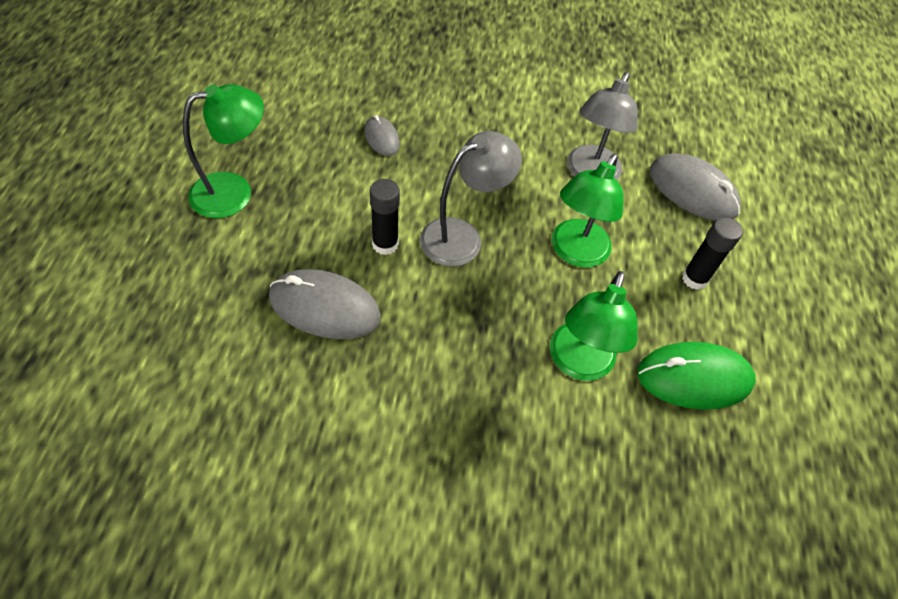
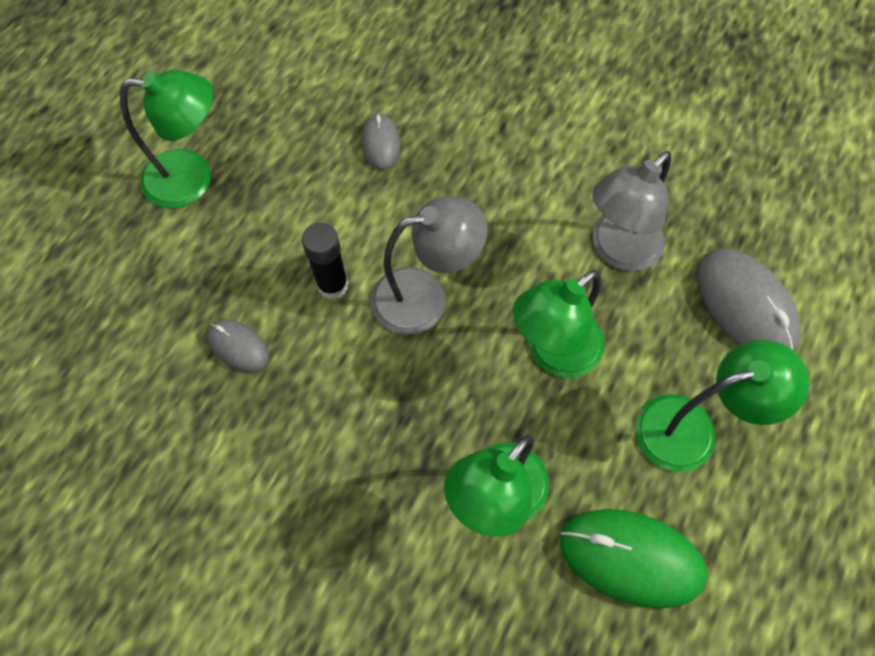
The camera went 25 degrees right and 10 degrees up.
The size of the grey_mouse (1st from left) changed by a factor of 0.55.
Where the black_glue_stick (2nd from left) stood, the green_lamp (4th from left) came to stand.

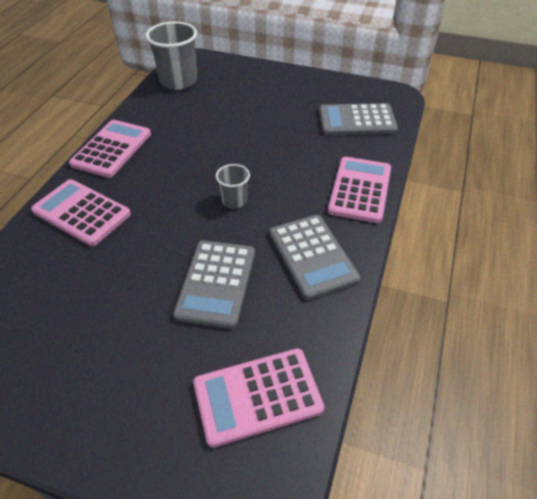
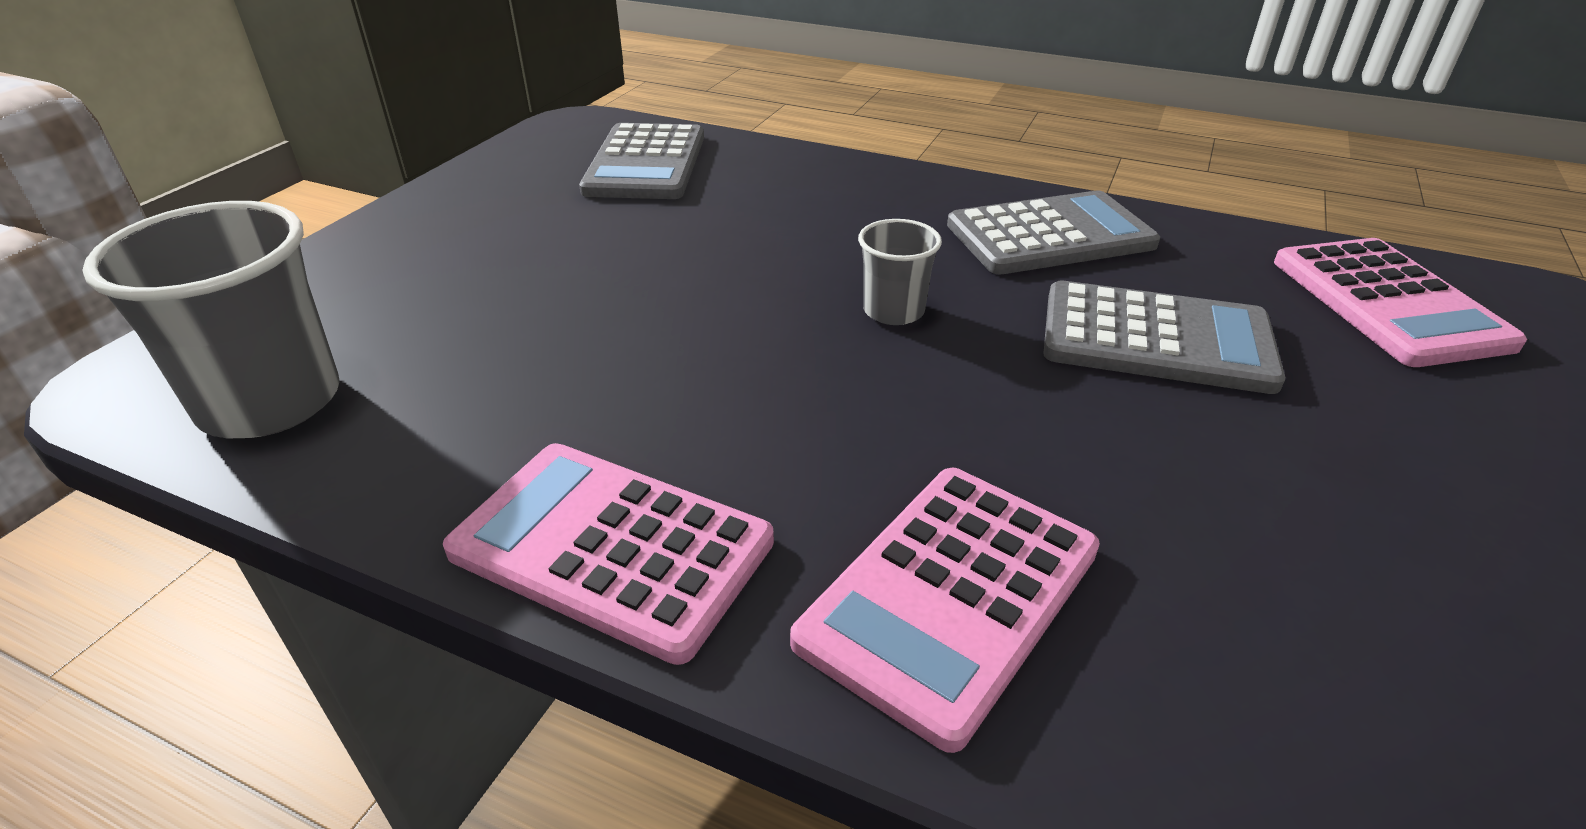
The camera went 85 degrees left and 10 degrees down.
The second view lost the pink_calculator (4th from left).

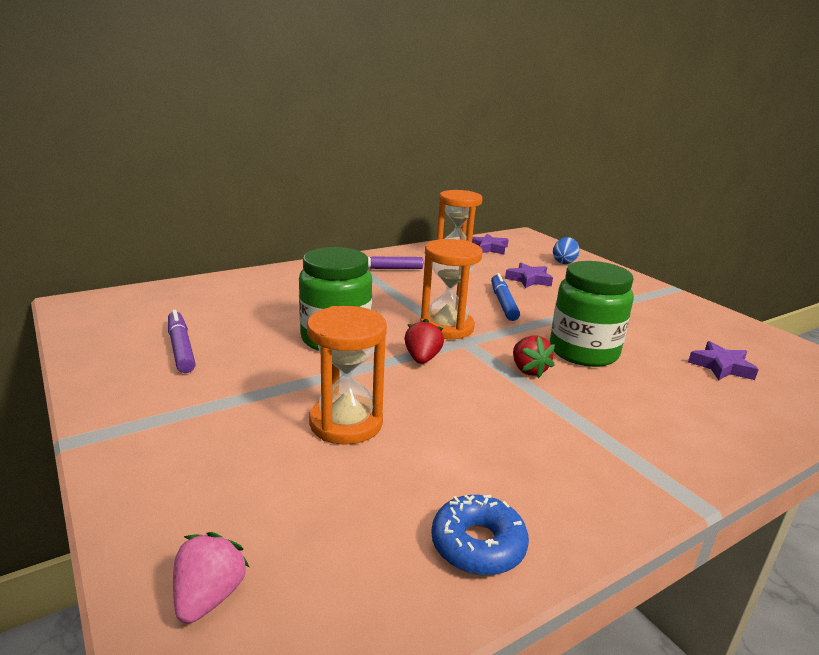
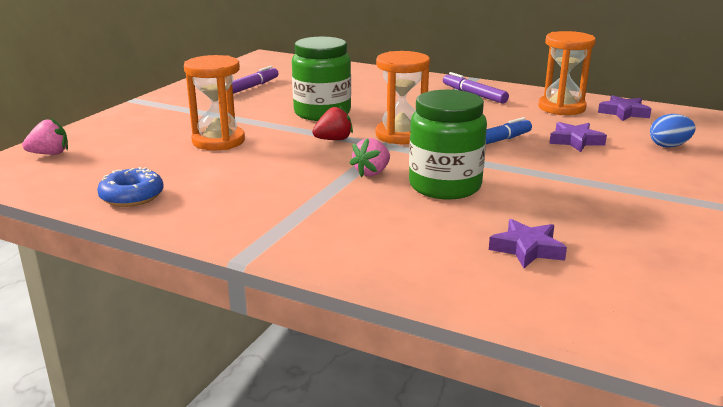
The camera went 60 degrees right and 0 degrees up.
What was the red_strawberry (2nd from left) turned into the pink_strawberry (2nd from left).

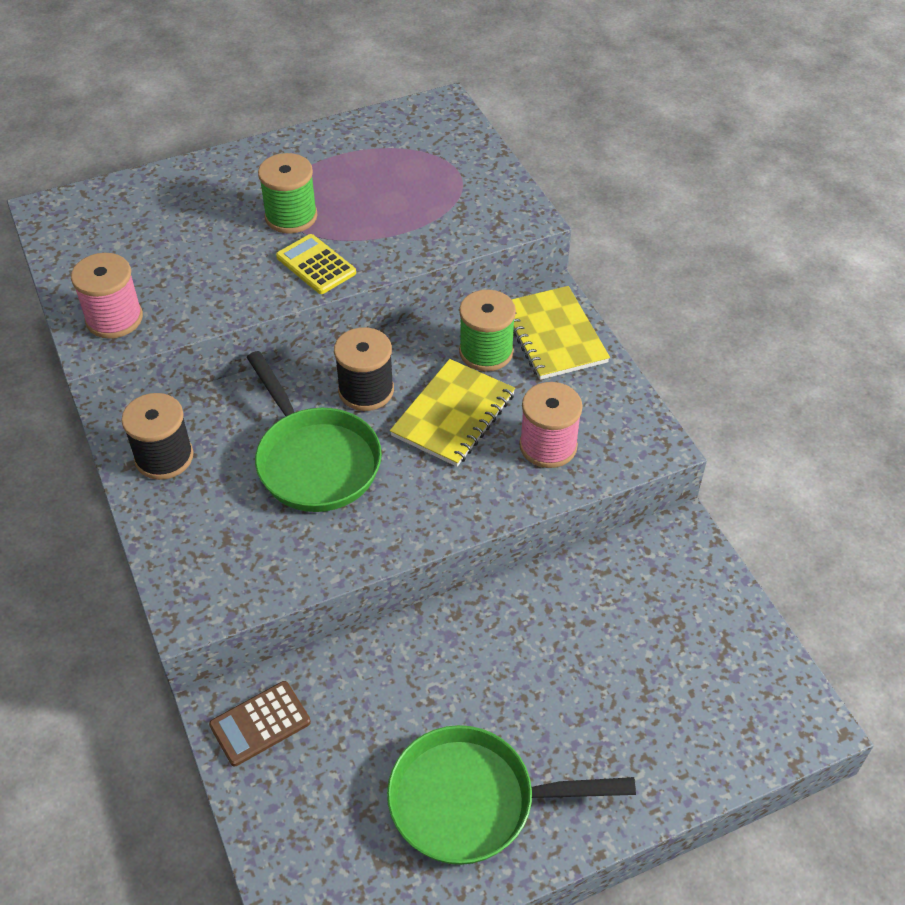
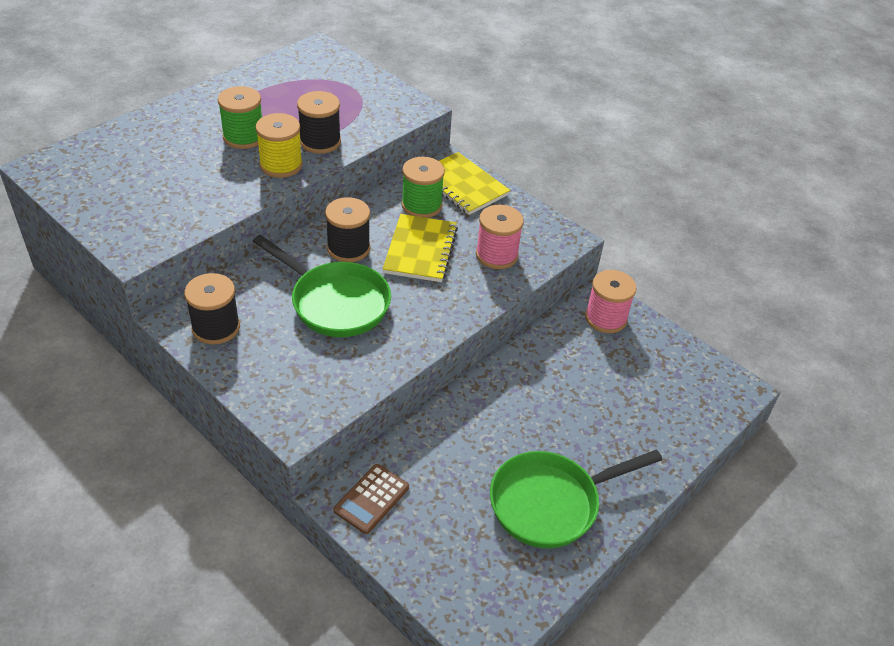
The camera went 25 degrees left and 5 degrees down.
Where the yellow_calculator stood, the yellow_spool came to stand.
The second view gained the black_spool (2nd from left).
The pink_spool (1st from left in the first image) ended up elsewhere.

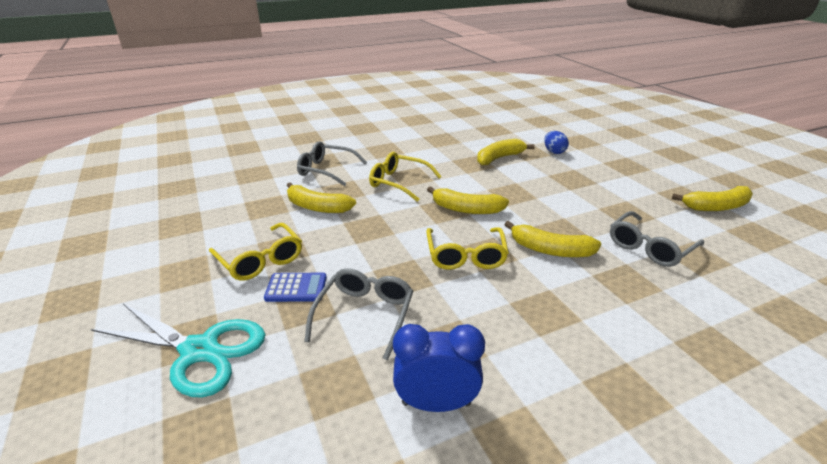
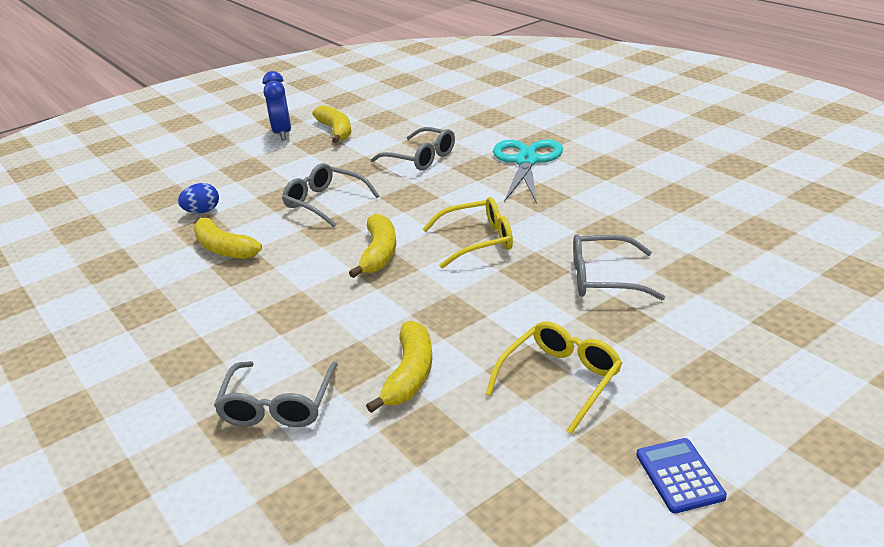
The camera went 100 degrees left and 0 degrees up.
The blue_clock ended up elsewhere.
The second view gained the grey_glasses (2nd from left).
The turquoise_scissors ended up elsewhere.
The blue_calculator ended up elsewhere.
The second view lost the yellow_glasses (2nd from left).
The second view lost the yellow_banana (4th from left).

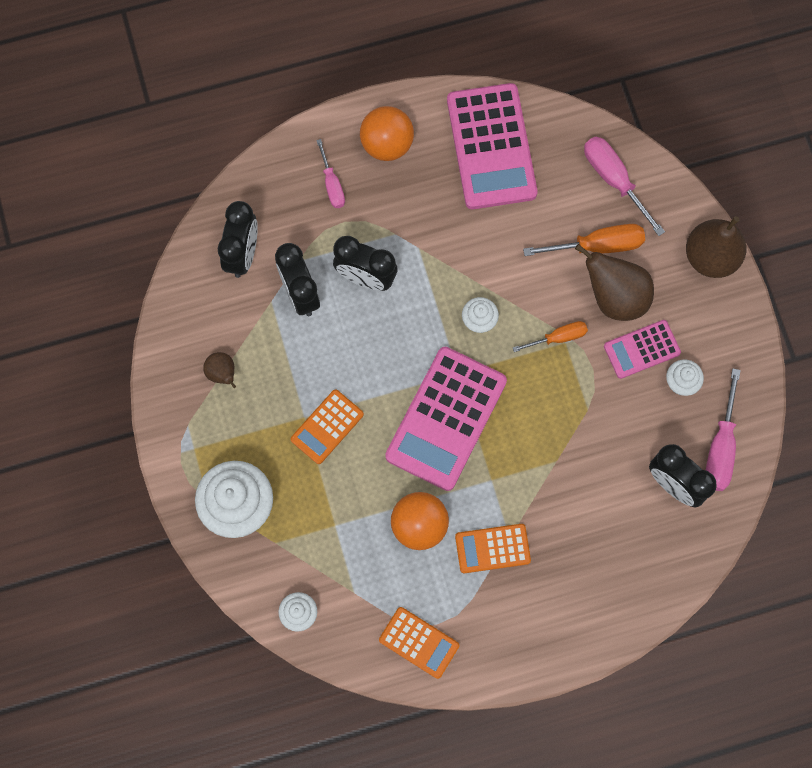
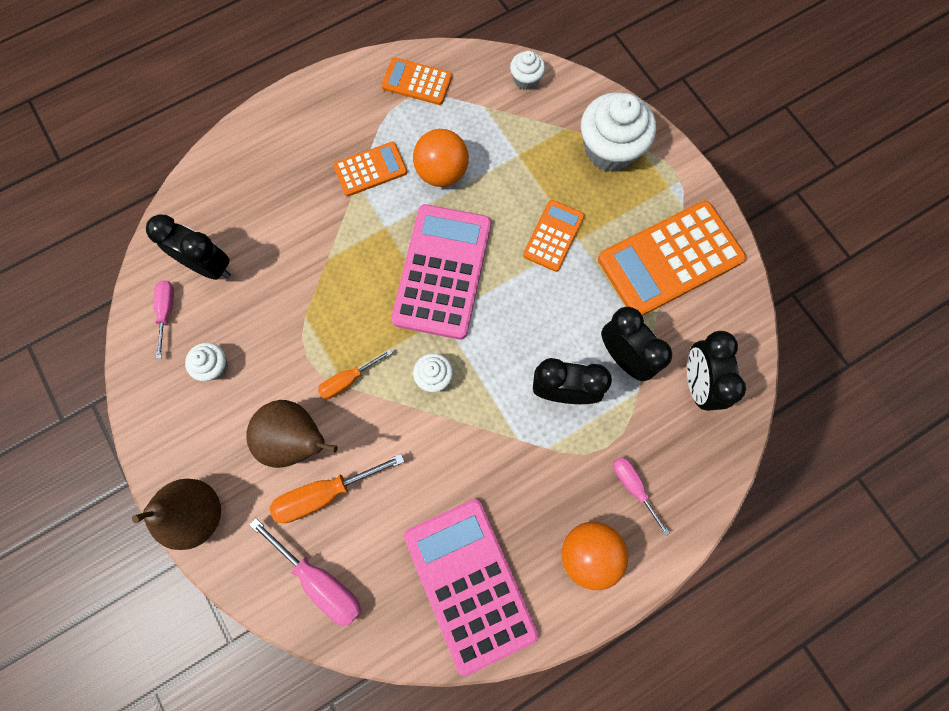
The camera went 165 degrees right and 0 degrees up.
The size of the pink_screwdriver (3rd from left in the first image) changed by a factor of 0.63.
Where the brown_pear (1st from left) stood, the orange_calculator (4th from left) came to stand.
The second view lost the pink_calculator (3rd from left).

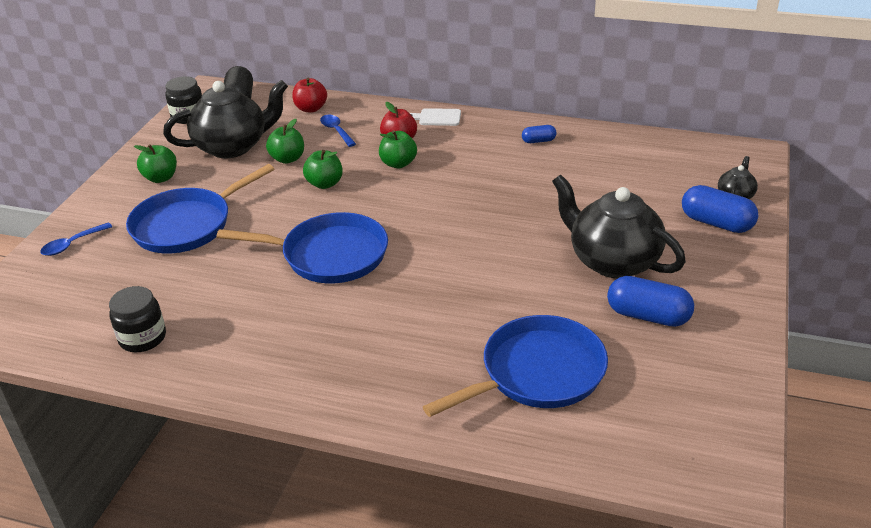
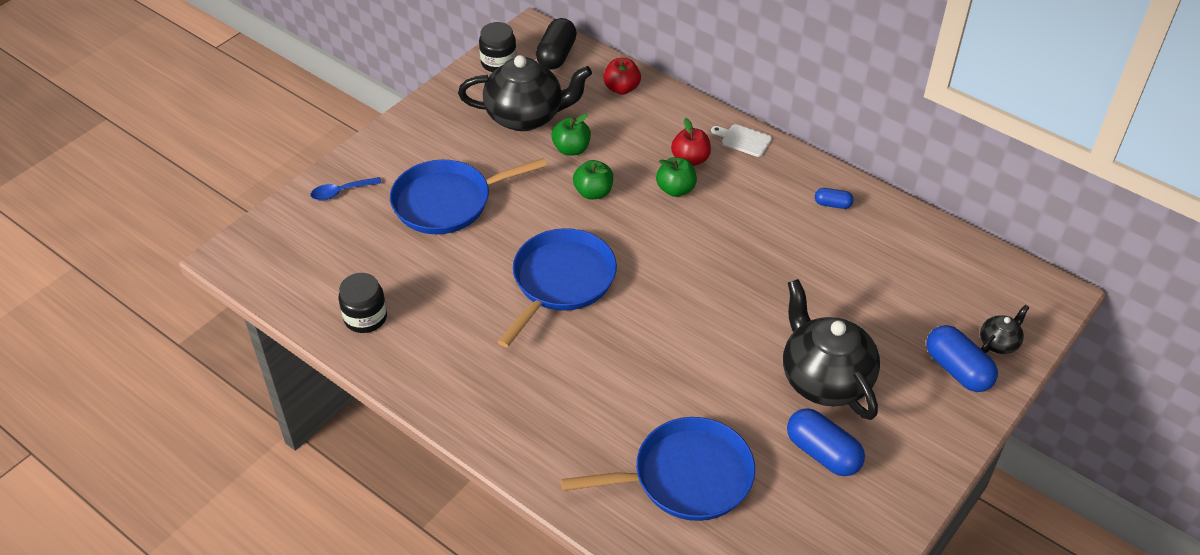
The camera went 20 degrees right and 10 degrees up.
The blue_pan (2nd from left) ended up facing another way, 90 degrees counterclockwise from before.
The second view lost the green_apple (1st from left).
The second view lost the blue_spoon (2nd from left).

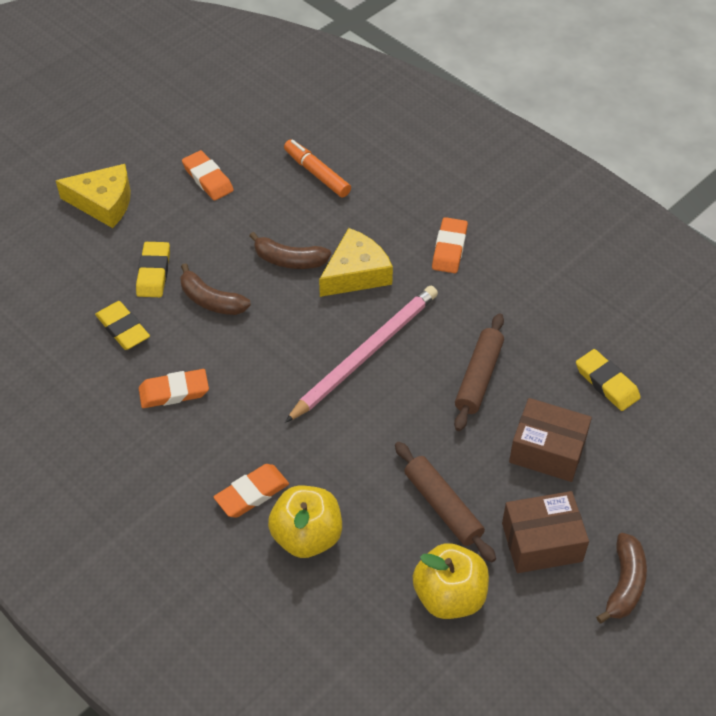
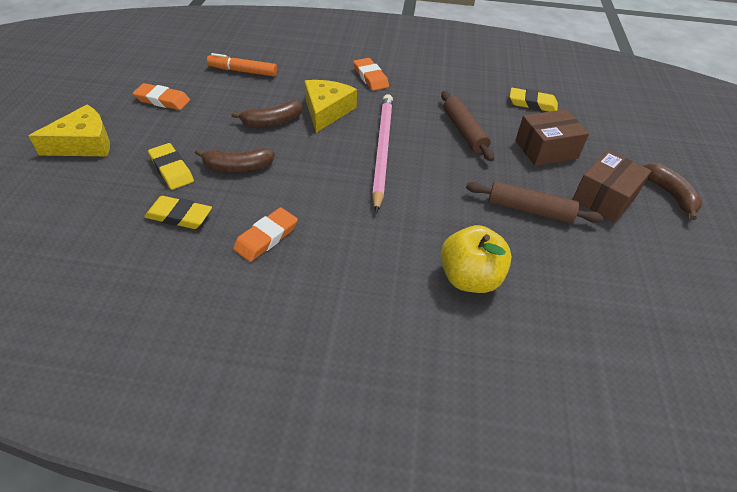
The camera went 40 degrees left and 5 degrees down.
The second view lost the orange_eraser (3rd from left).
The second view lost the yellow_apple (2nd from left).

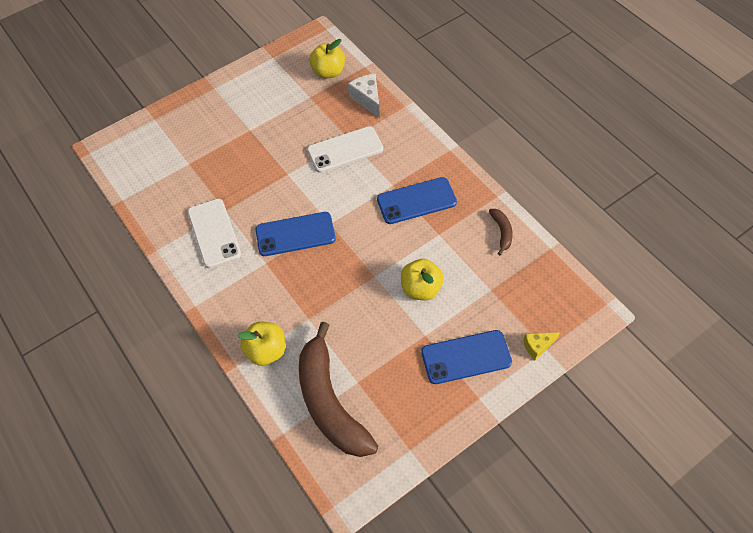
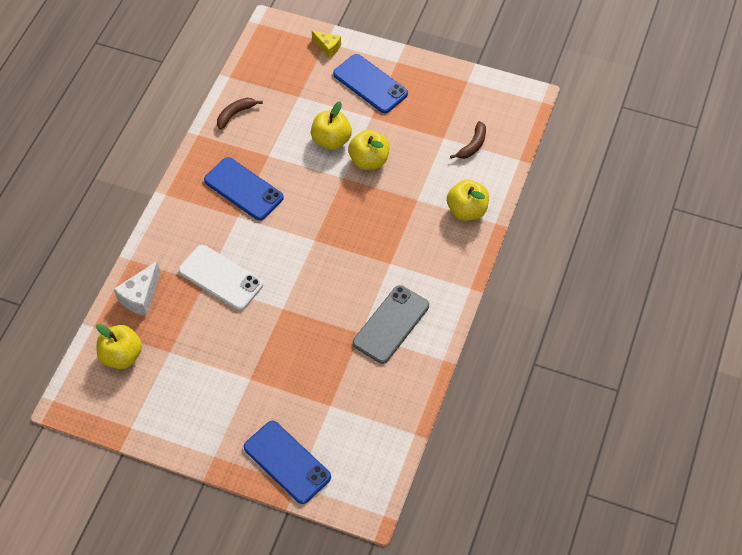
The camera went 125 degrees left and 0 degrees up.
The blue_phone (1st from left in the first image) ended up elsewhere.
The second view gained the yellow_apple (3rd from left).
What was the white_phone (1st from left) turned into the grey_phone.
The size of the brown_banana (1st from left in the first image) changed by a factor of 0.42.

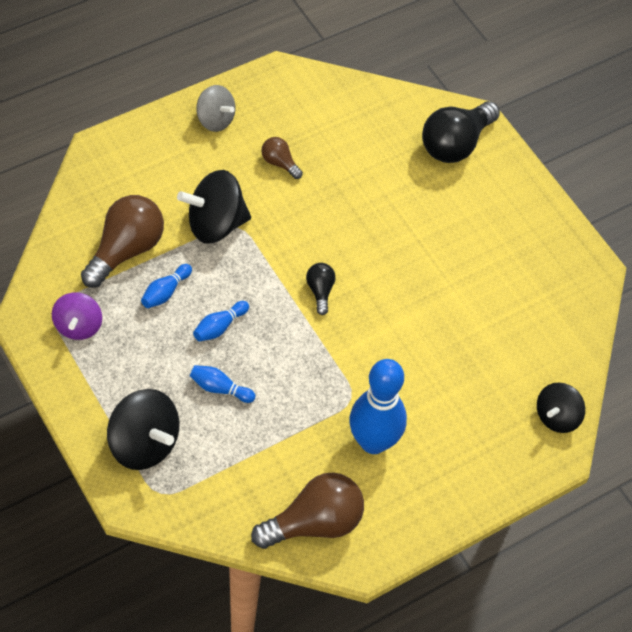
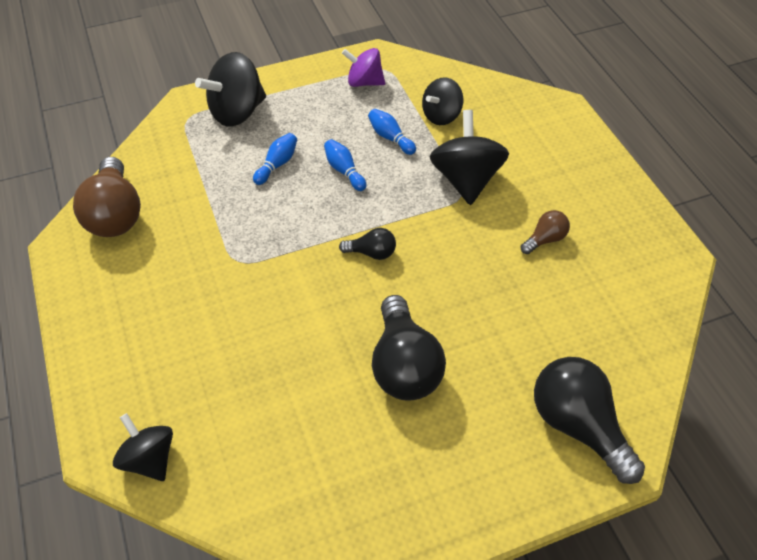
The camera went 105 degrees right and 5 degrees down.
The second view gained the black_light_bulb (2nd from left).
Where the brown_light_bulb (1st from left) stood, the black_spinning_top (3rd from left) came to stand.
The second view lost the grey_spinning_top.
The second view lost the blue_bowling_pin (4th from left).

